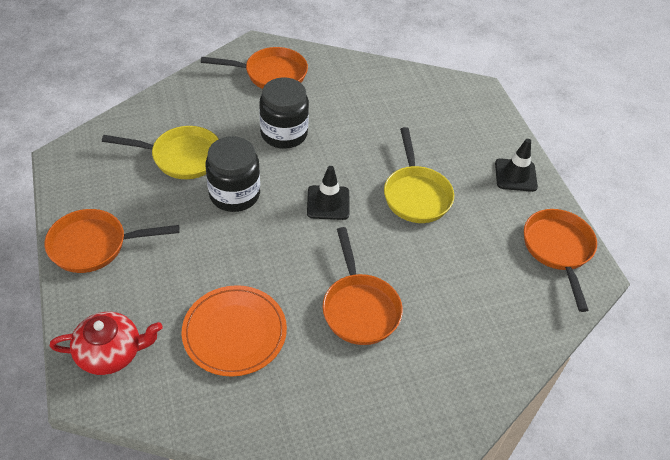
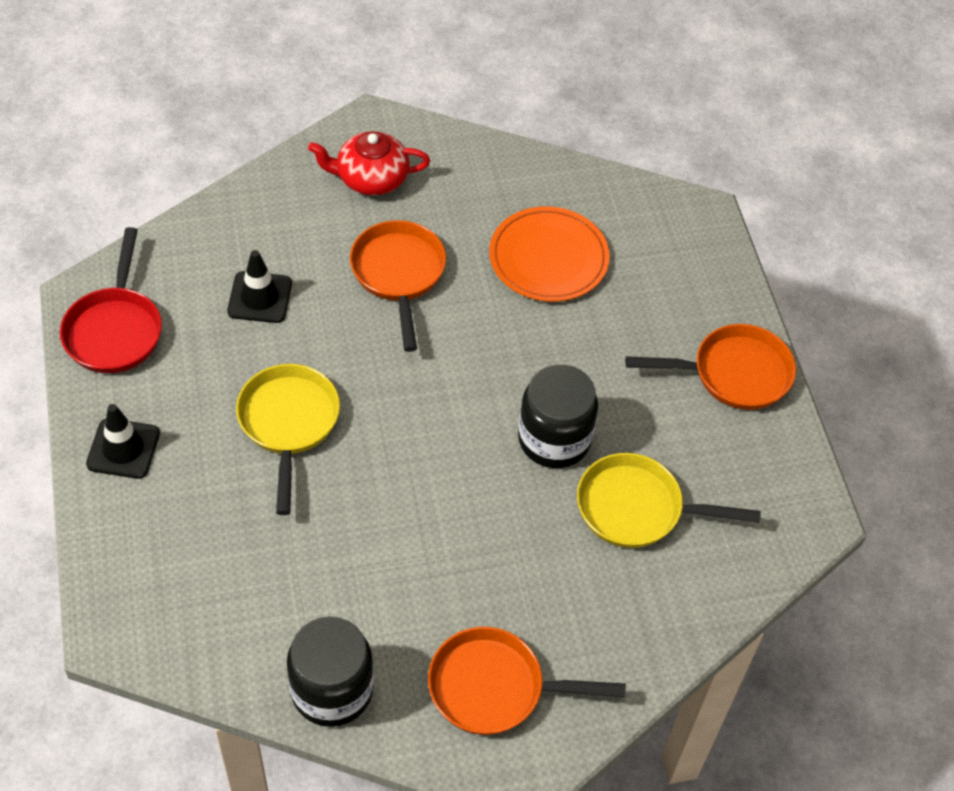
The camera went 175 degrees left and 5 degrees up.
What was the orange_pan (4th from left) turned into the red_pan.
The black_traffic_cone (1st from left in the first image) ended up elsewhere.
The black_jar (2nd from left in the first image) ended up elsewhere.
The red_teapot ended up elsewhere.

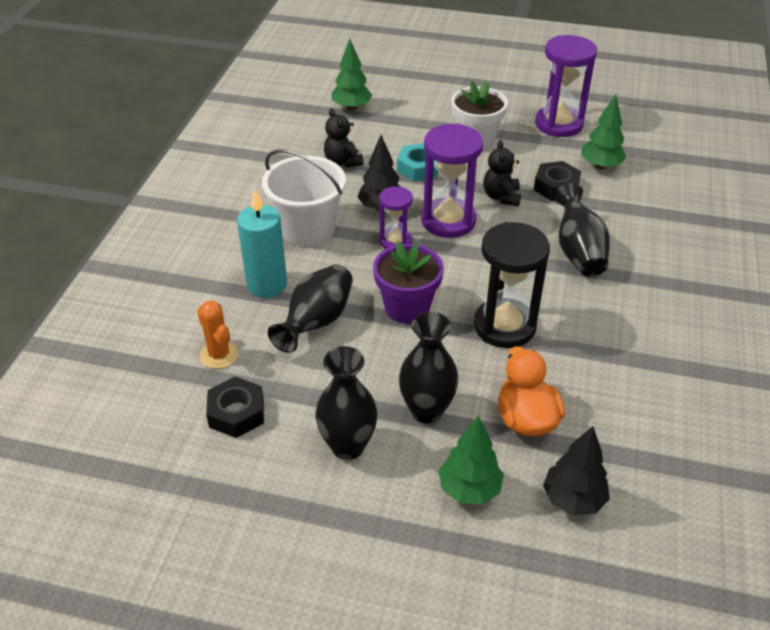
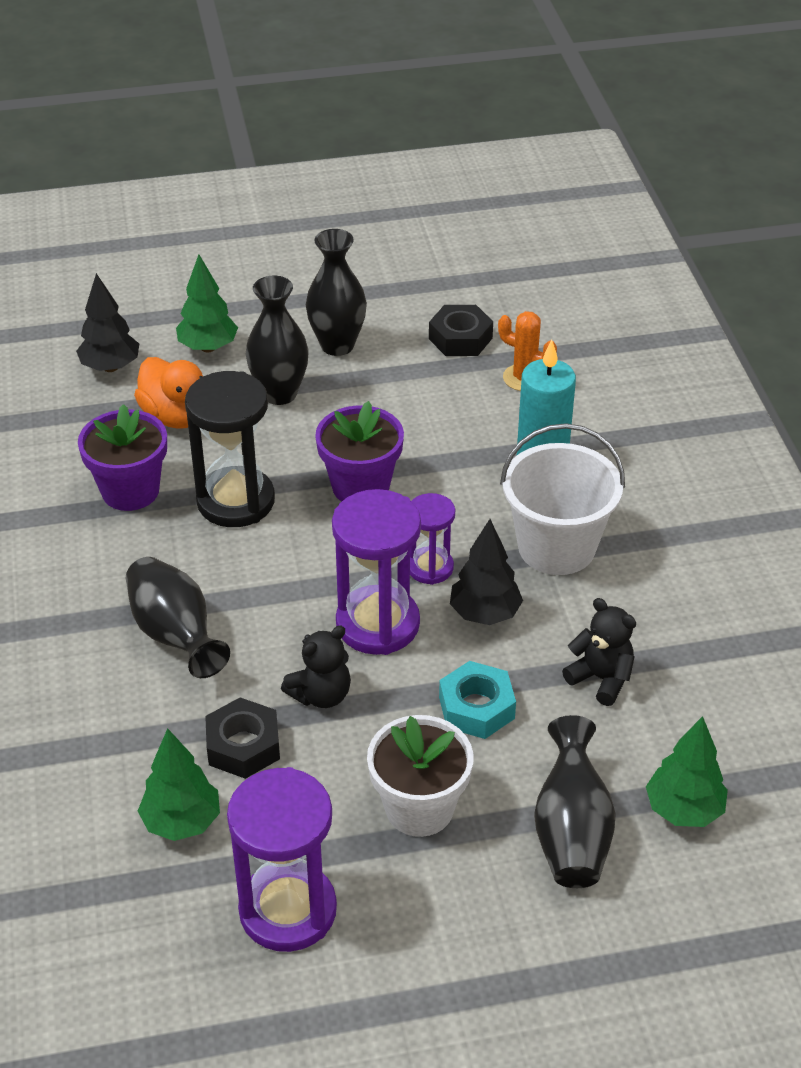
The camera went 155 degrees right and 0 degrees up.
The second view gained the purple_flower_pot (1st from left).
The black_teddy_bear (2nd from left in the first image) ended up facing another way, 75 degrees clockwise from before.
The black_vase (1st from left in the first image) ended up elsewhere.

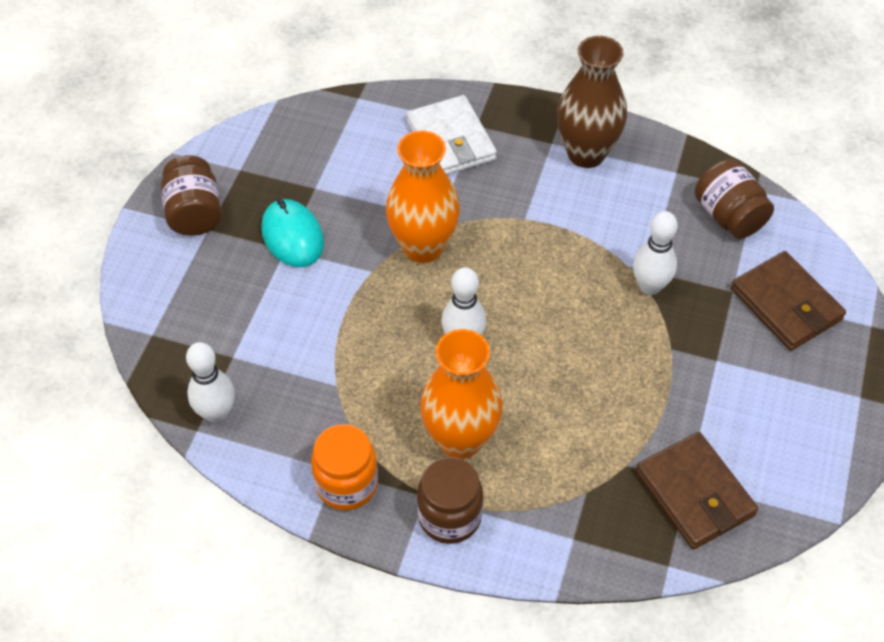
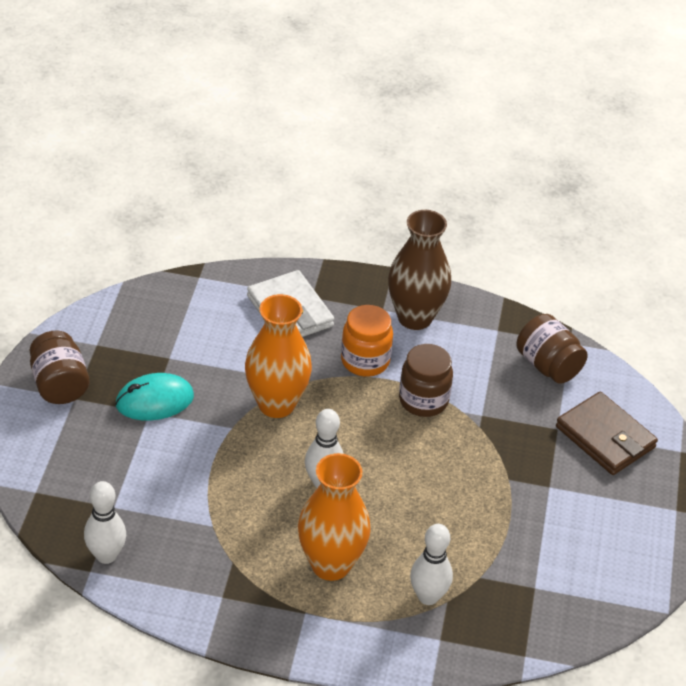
The camera went 10 degrees left and 10 degrees down.
The turquoise_mouse ended up facing another way, 75 degrees counterclockwise from before.
The orange_jar ended up elsewhere.
The brown_jar (2nd from left) ended up elsewhere.
The white_bowling_pin (3rd from left) ended up elsewhere.
The second view lost the brown_wallet (1st from left).

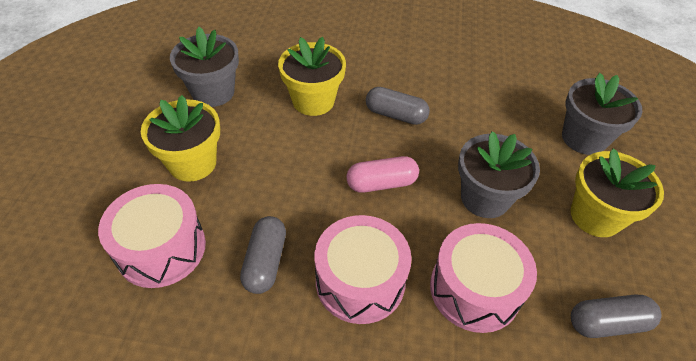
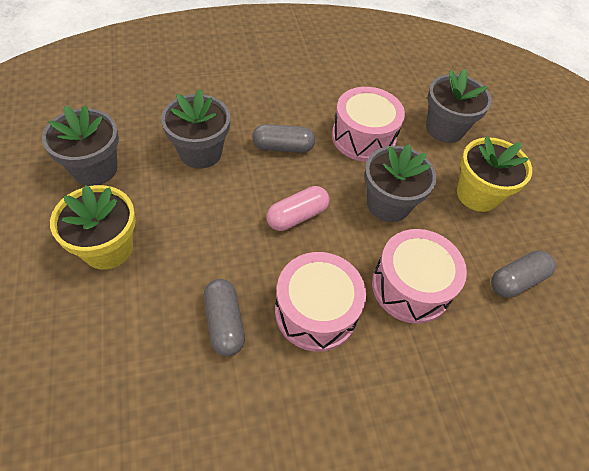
The camera went 25 degrees left and 5 degrees up.
What was the yellow_flower_pot (2nd from left) turned into the grey_flower_pot (2nd from left).
The pink_drum (1st from left in the first image) ended up elsewhere.

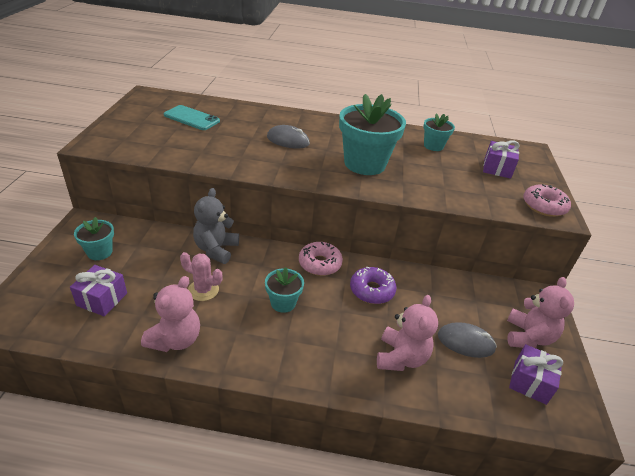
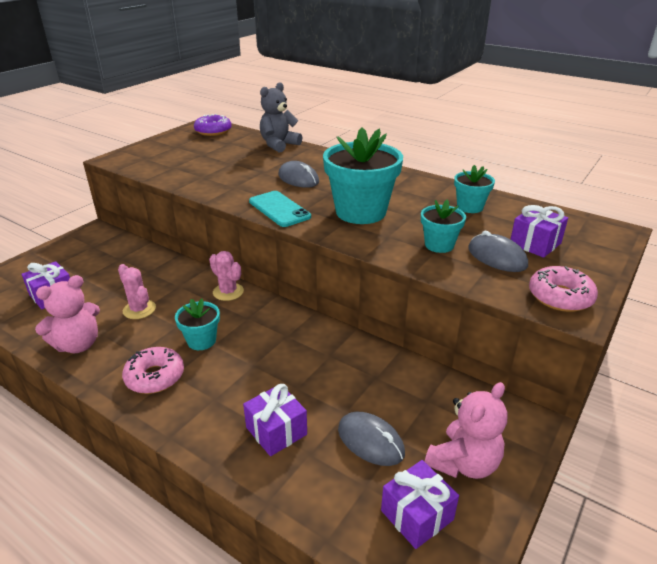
The camera went 30 degrees right and 5 degrees down.
The pink_donut (1st from left) ended up elsewhere.
The purple_donut ended up elsewhere.
The second view gained the pink_cactus (2nd from left).
Where the pink_teddy_bear (2nd from left) stood, the purple_gift (2nd from left) came to stand.
The turquoise_phone ended up elsewhere.
The grey_teddy_bear ended up elsewhere.
The turquoise_flower_pot (1st from left in the first image) ended up elsewhere.
The second view gained the grey_mouse (3rd from left).

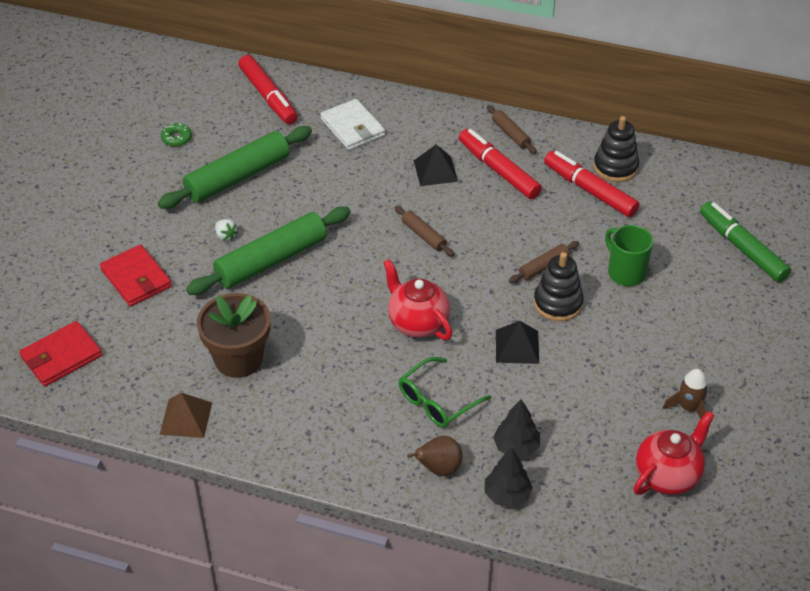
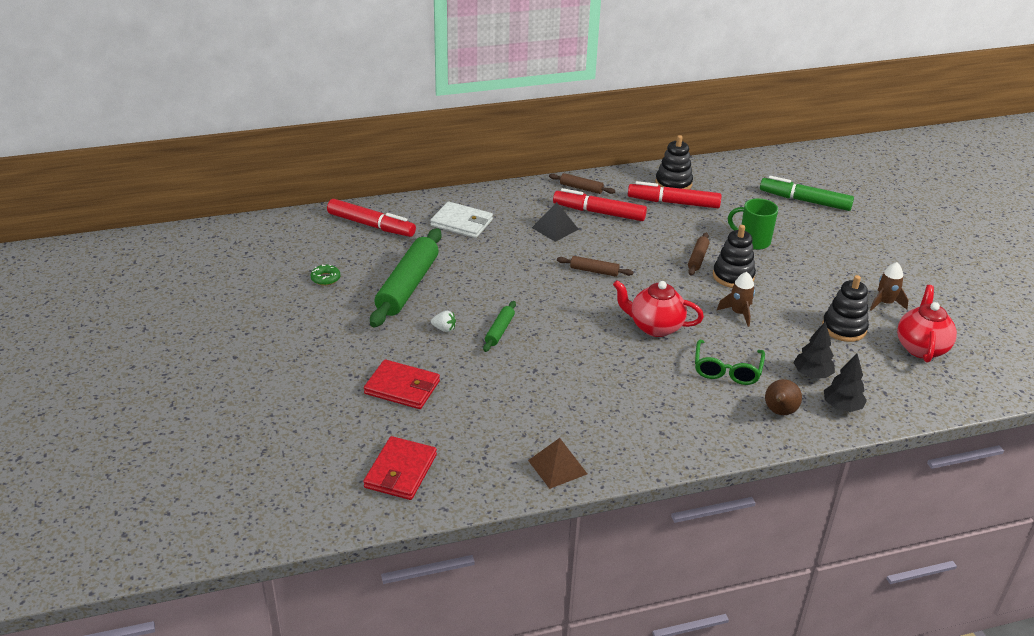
The camera went 35 degrees left and 10 degrees down.
The size of the green_rolling_pin (2nd from left) changed by a factor of 0.47.
Where the black_pyramid (2nd from left) stood, the brown_rocket (1st from left) came to stand.
The second view gained the black_stacking_toy (3rd from left).
The second view lost the brown_flower_pot.

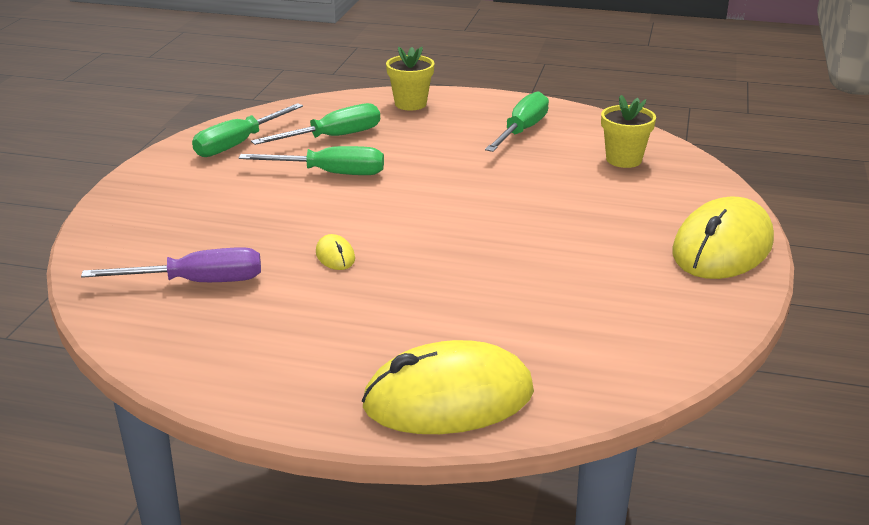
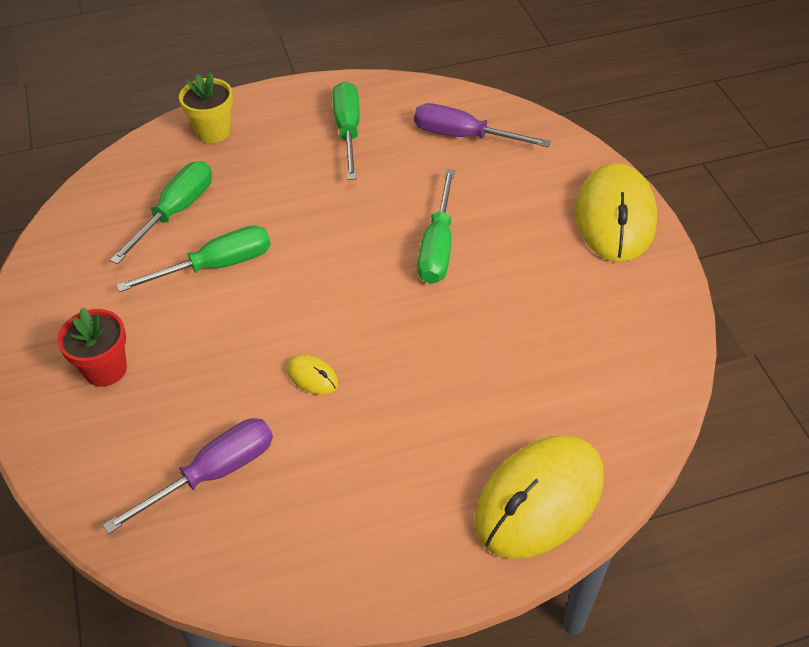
The camera went 30 degrees left and 20 degrees up.
The second view gained the red_flower_pot.
Where the yellow_flower_pot (2nd from left) stood, the purple_screwdriver (2nd from left) came to stand.
The green_screwdriver (1st from left in the first image) ended up elsewhere.

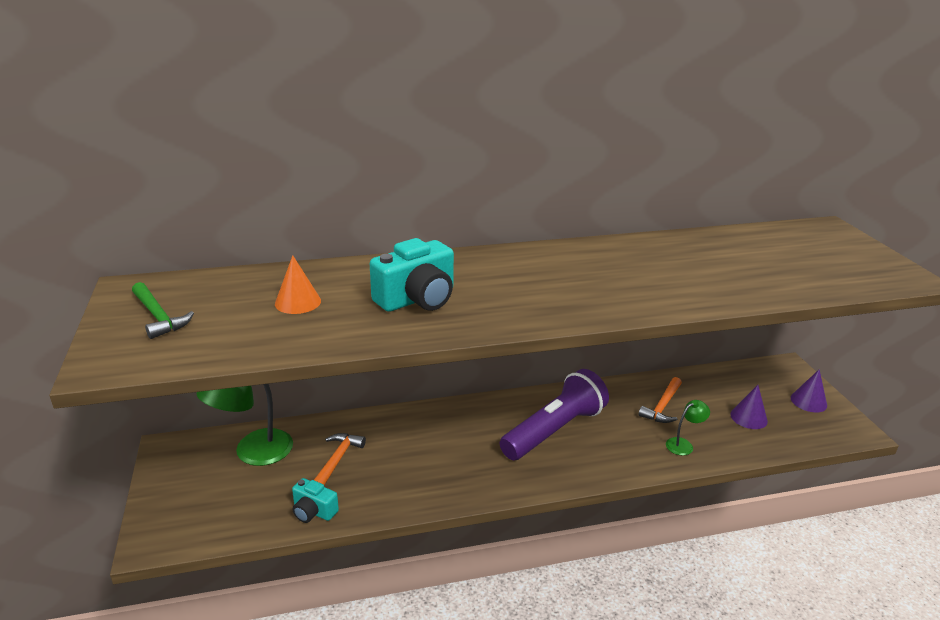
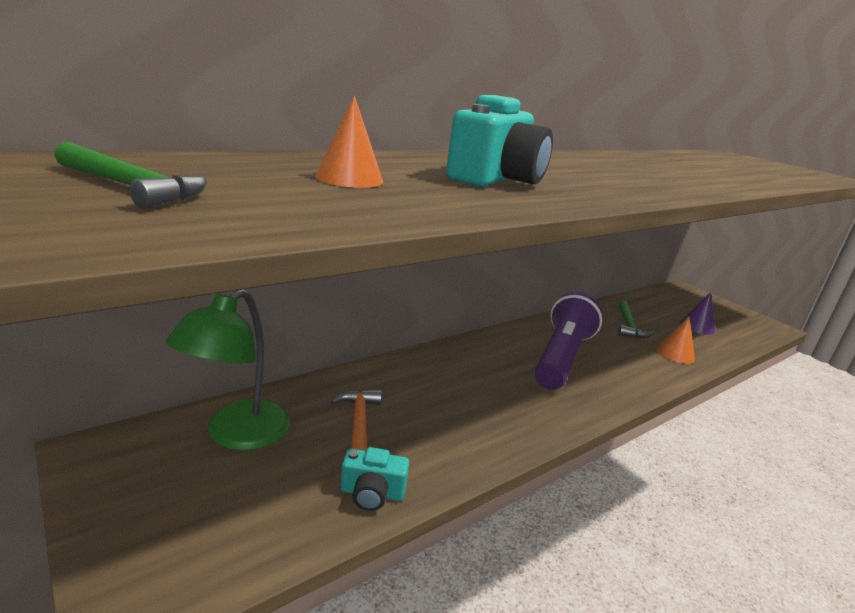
The camera went 25 degrees left and 5 degrees down.
What was the orange_hammer (2nd from left) turned into the green_hammer (2nd from left).
Where the green_lamp (2nd from left) stood, the orange_cone (2nd from left) came to stand.
The second view lost the purple_cone (2nd from left).

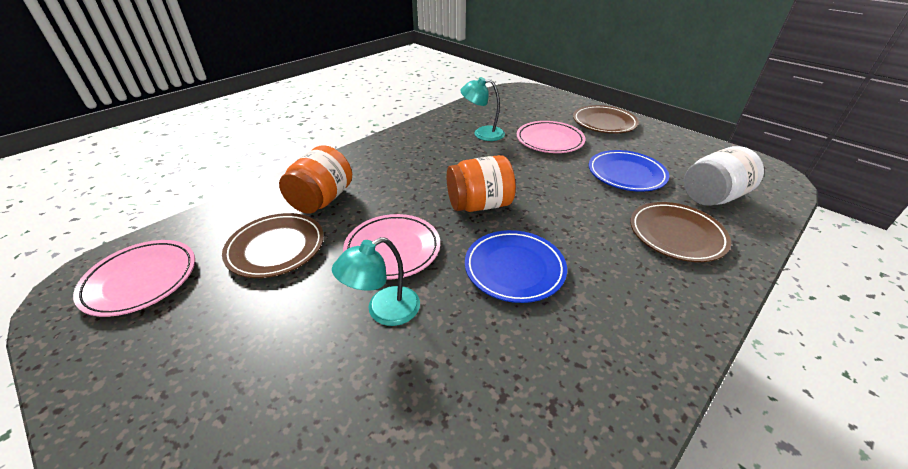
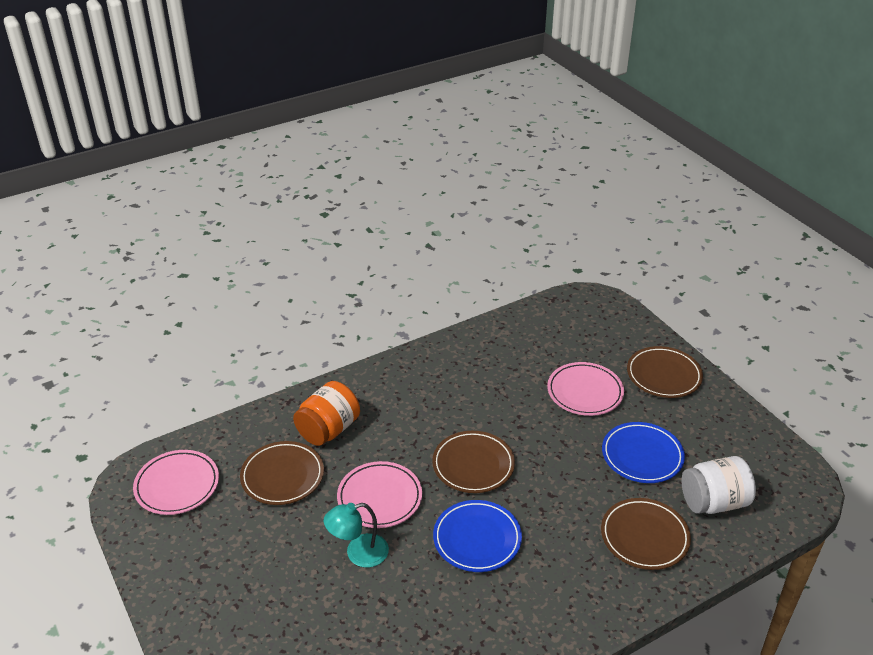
The camera went 15 degrees right and 0 degrees up.
Where the orange_jar (2nd from left) stood, the brown_plate (2nd from left) came to stand.
The second view lost the turquoise_lamp (2nd from left).

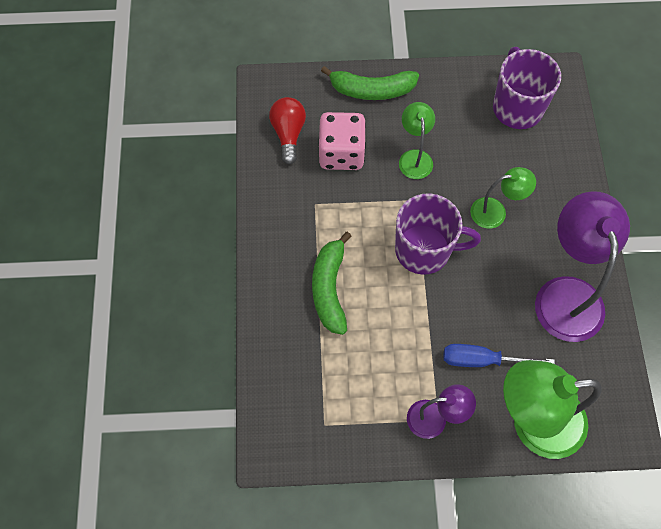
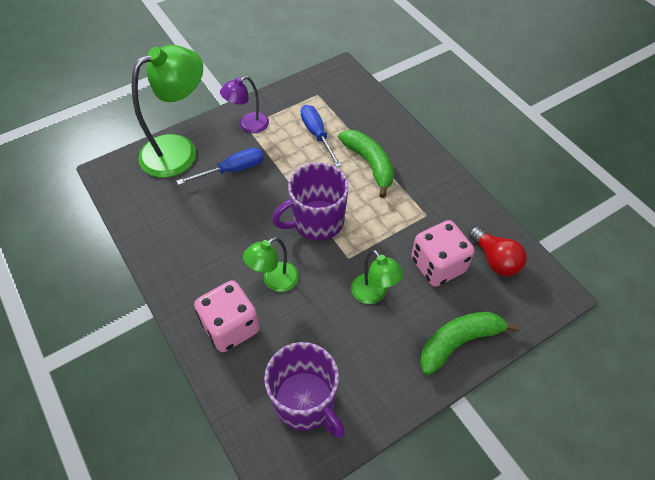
The camera went 150 degrees right and 10 degrees down.
The second view gained the pink_dice (1st from left).
The second view gained the blue_screwdriver (2nd from left).
The second view lost the purple_lamp (2nd from left).

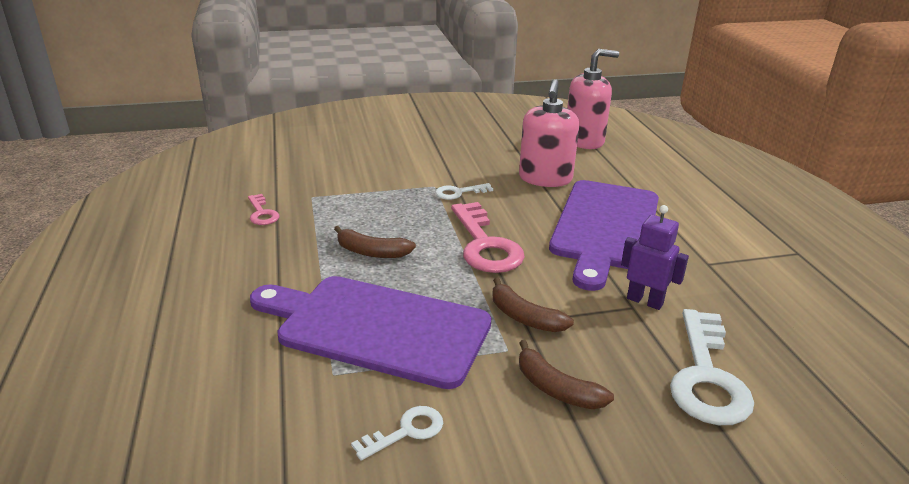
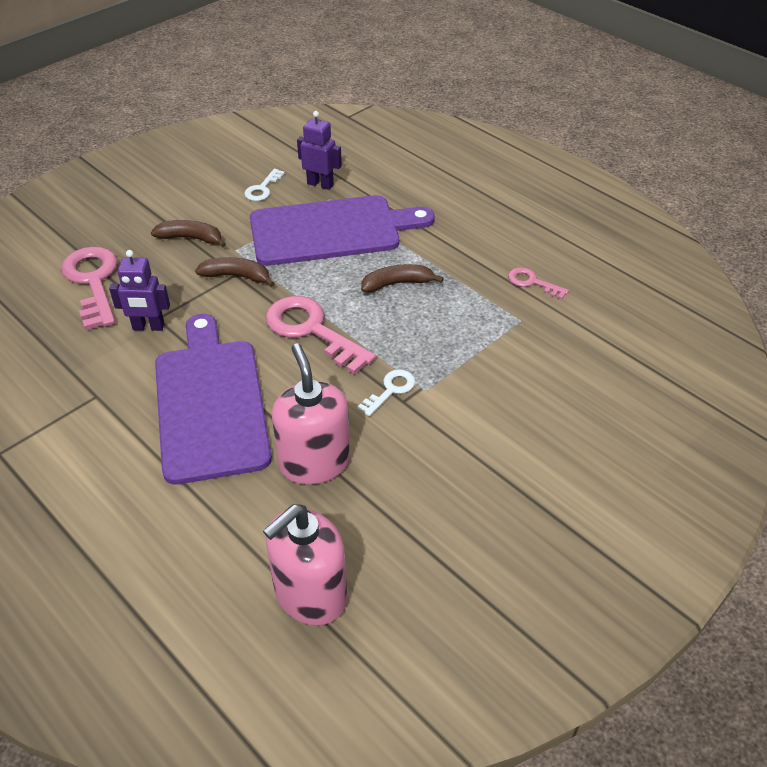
The camera went 150 degrees right and 15 degrees up.
What was the white_key (3rd from left) turned into the pink_key (1st from left).
The second view gained the purple_robot (2nd from left).

